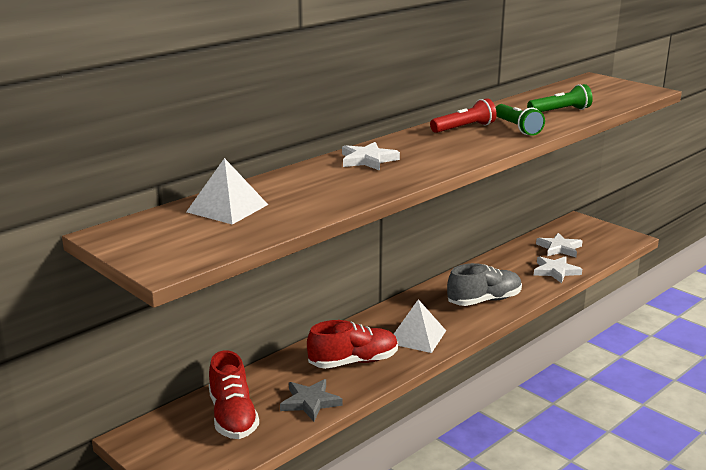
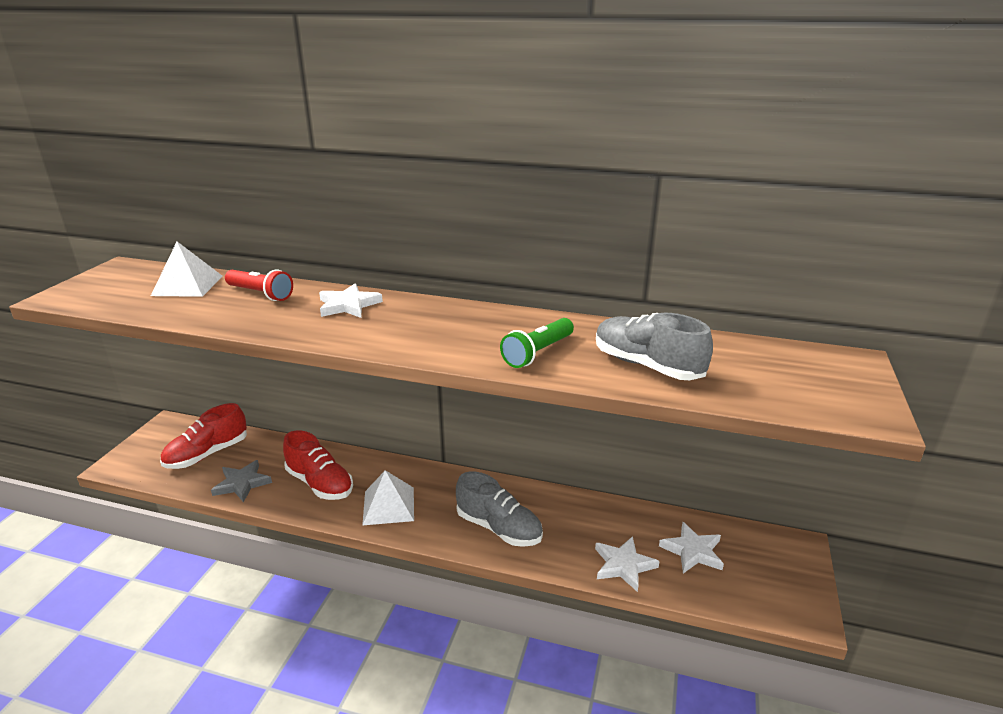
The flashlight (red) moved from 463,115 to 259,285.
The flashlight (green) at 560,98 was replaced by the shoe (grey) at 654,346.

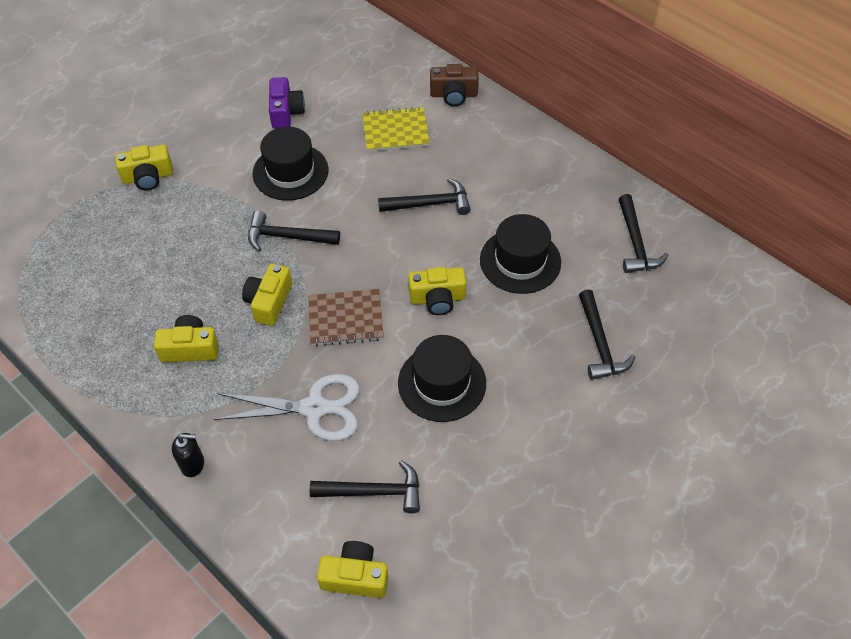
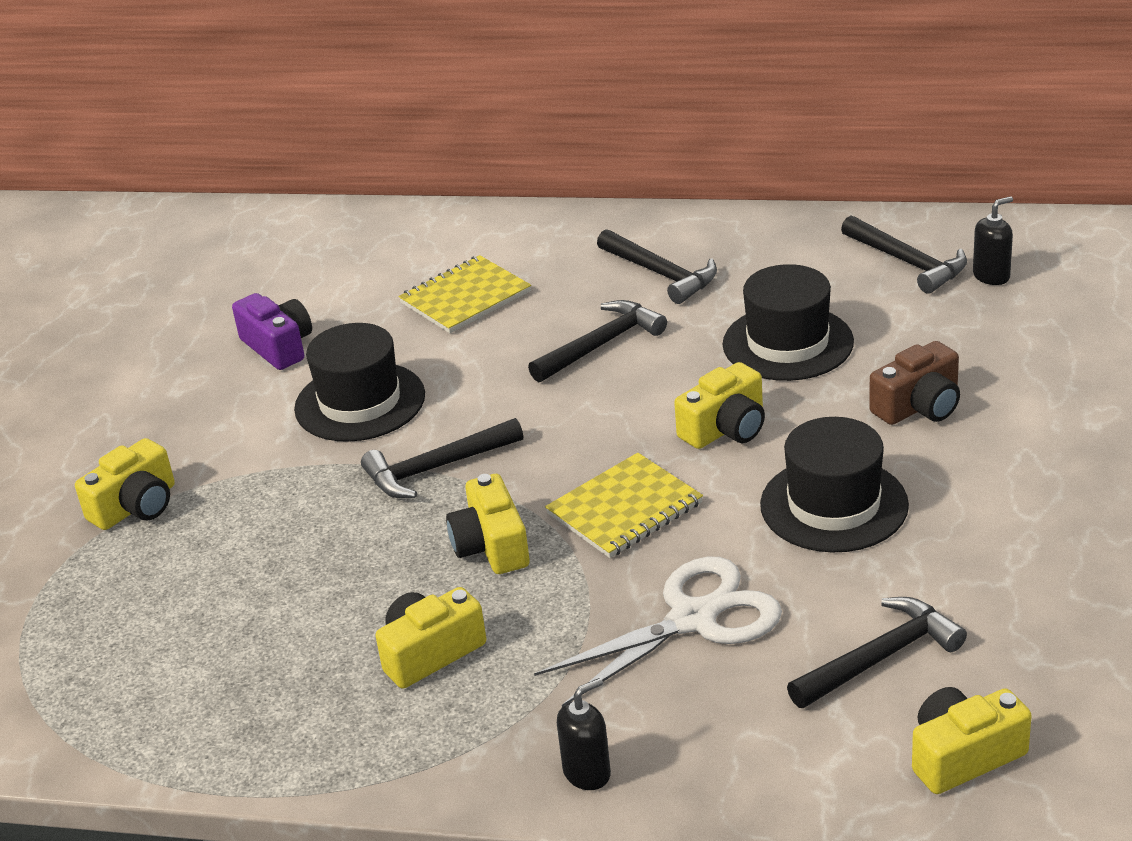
The notebook (brown) at 346,317 became the notebook (yellow) at 624,505.
The hammer (black) moved from 607,334 to 657,266.
The camera (brown) moved from 454,85 to 914,383.
The soap dispenser (black) at 993,240 appeared.

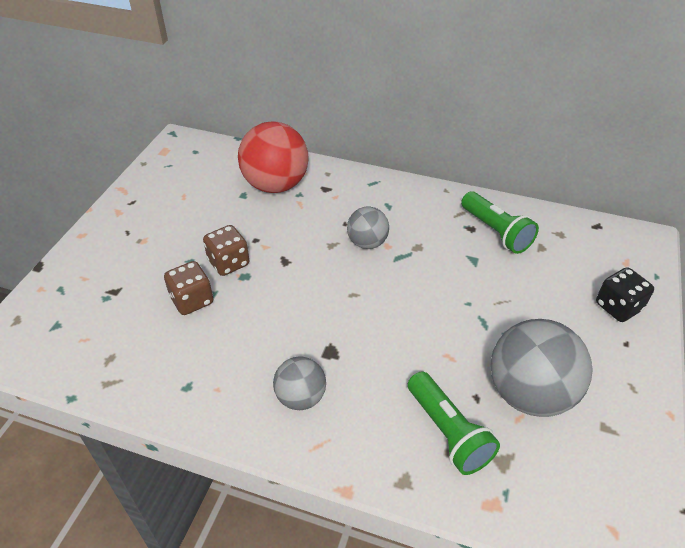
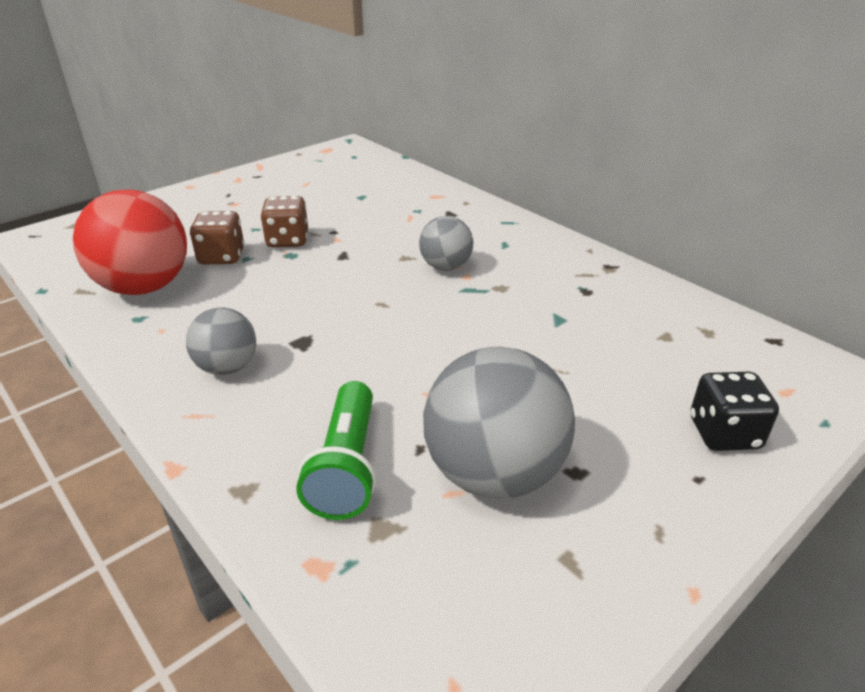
The ball (red) moved from 273,157 to 130,242.
The flashlight (green) at 500,222 disappeared.

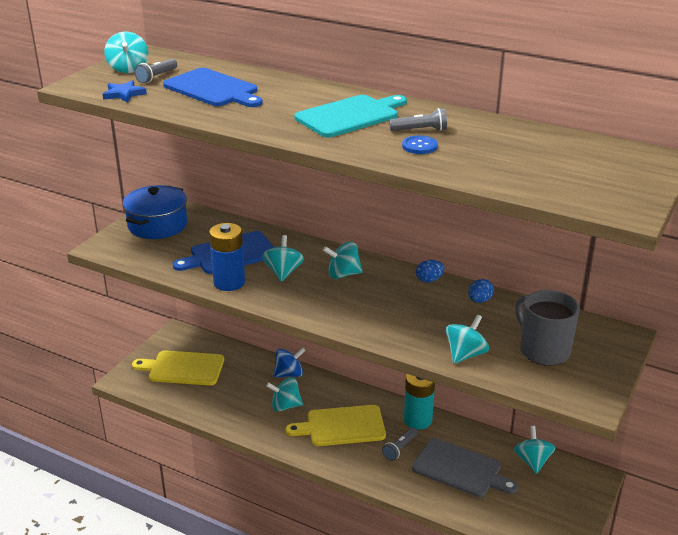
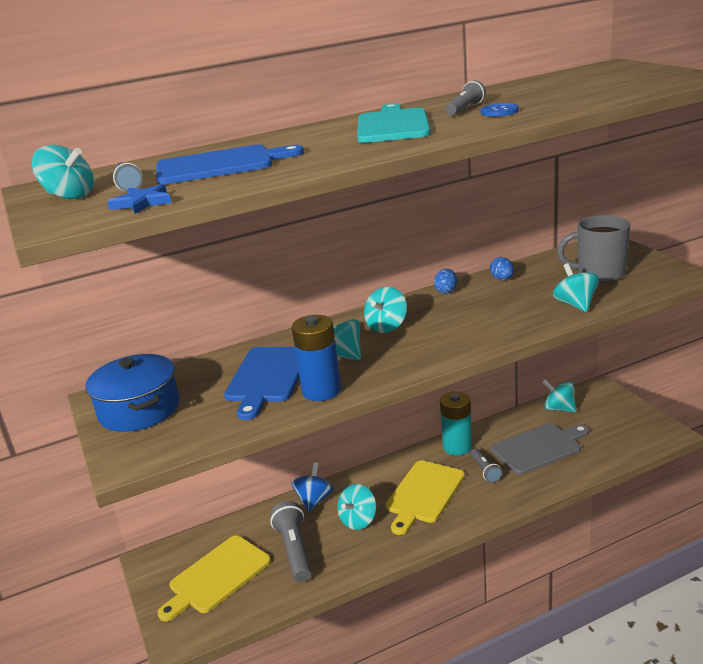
The flashlight (grey) at 291,541 appeared.

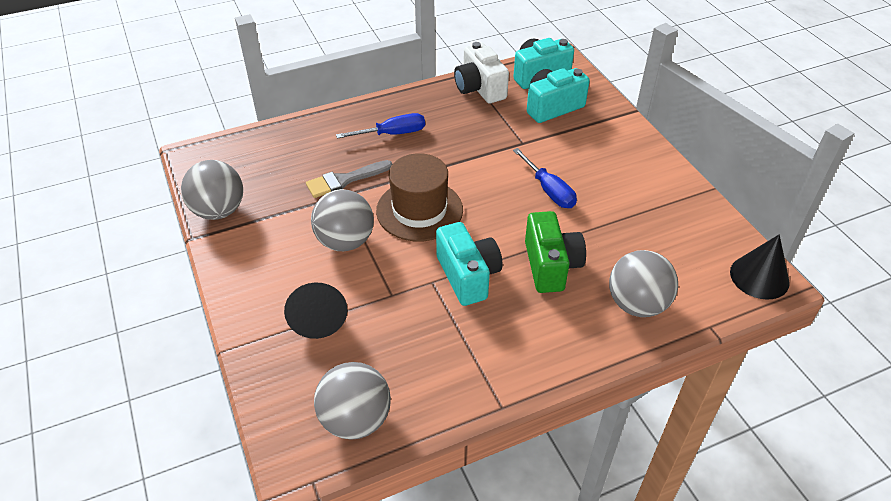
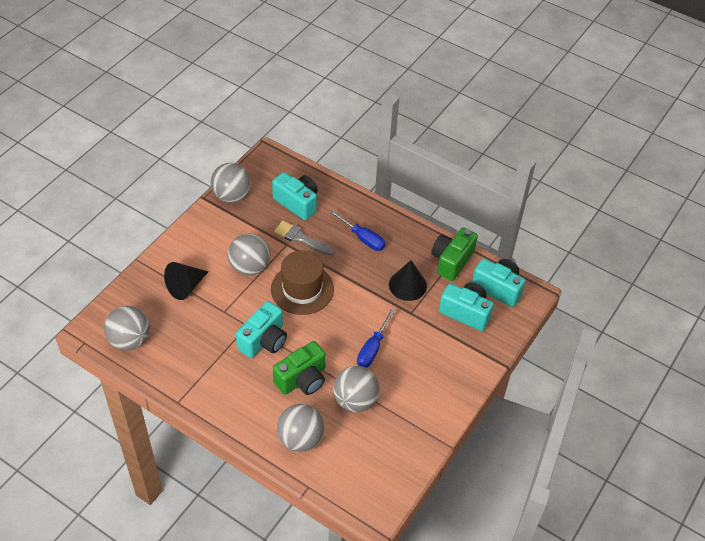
The camera (turquoise) at 295,196 appeared.
The ball (grey) at 356,389 appeared.
The cone (black) moved from 760,267 to 408,280.
The camera (white) at 481,72 became the camera (green) at 454,254.

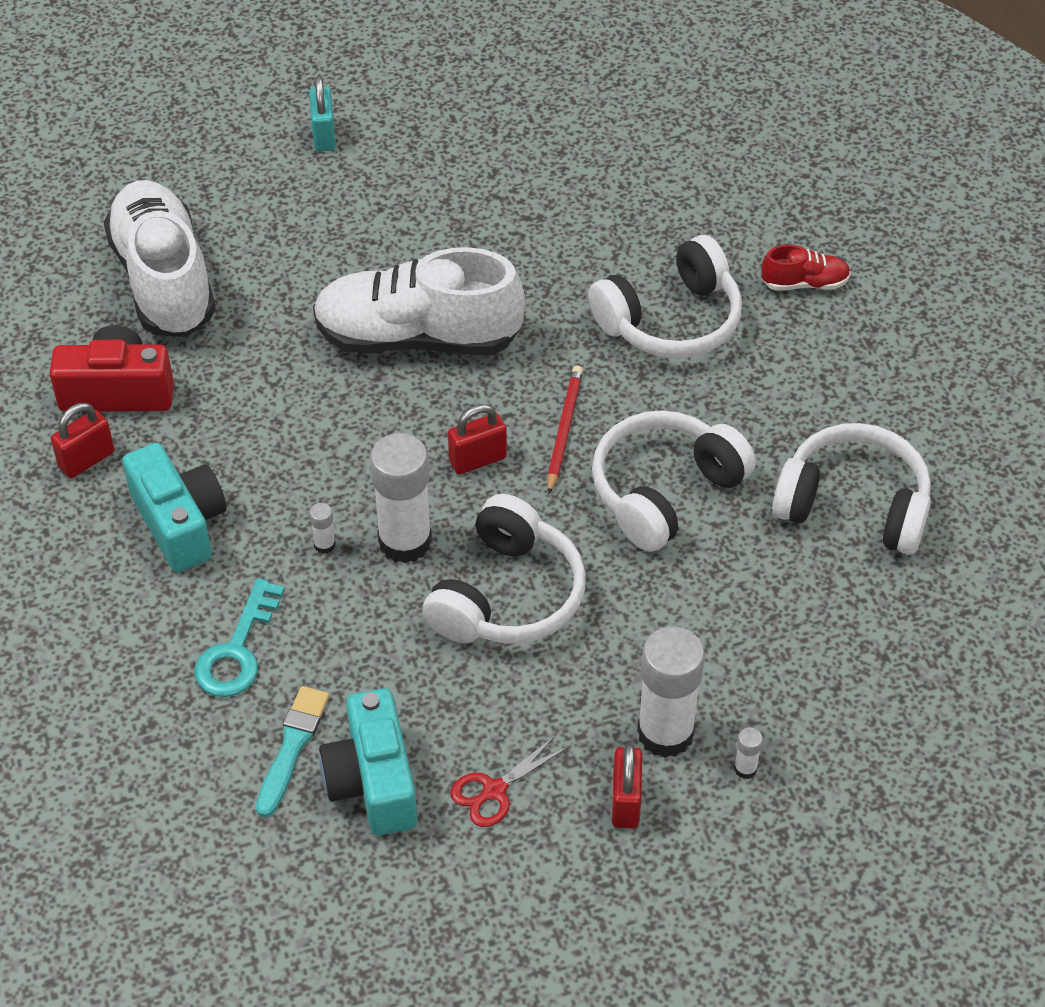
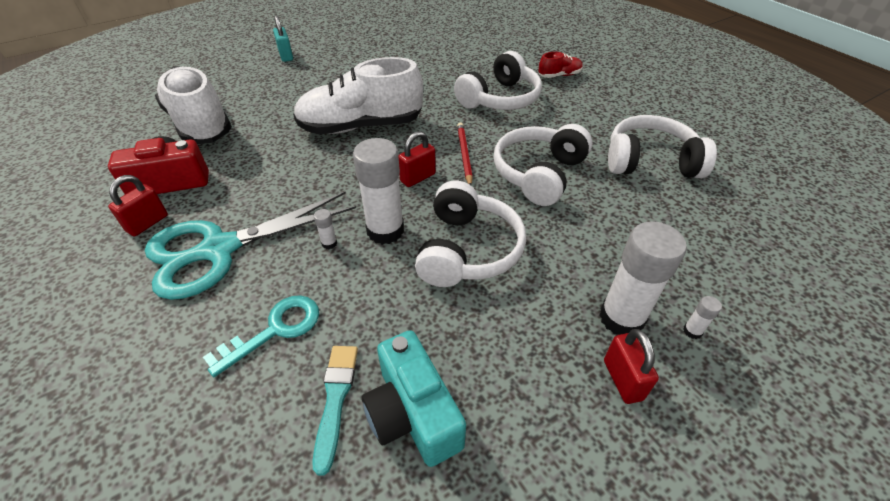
The camera (turquoise) at 174,507 was replaced by the scissors (turquoise) at 250,245.
The key (turquoise) at 239,637 turned 135 degrees counterclockwise.
The scissors (red) at 509,781 disappeared.

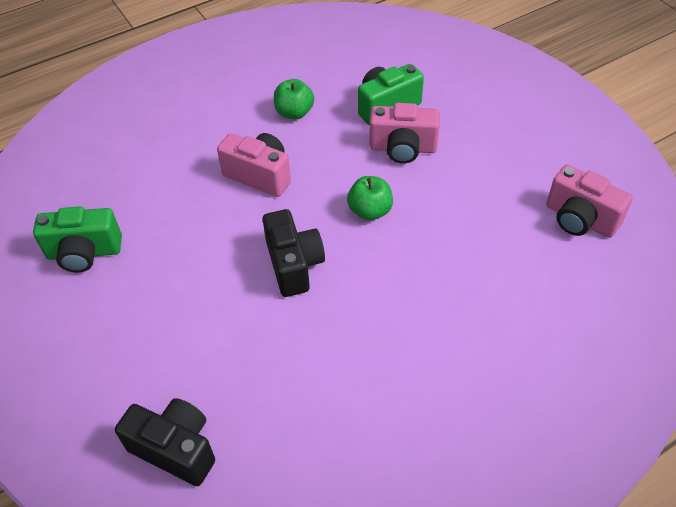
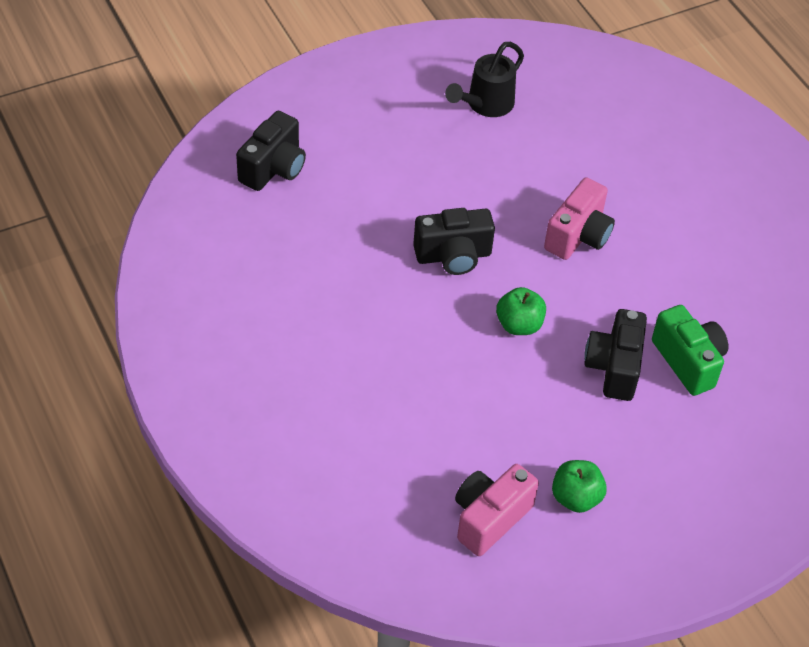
The camera (green) at 77,239 was replaced by the watering can (black) at 484,79.
The apple (green) moved from 294,99 to 579,486.
The camera (pink) at 404,133 became the camera (black) at 615,355.

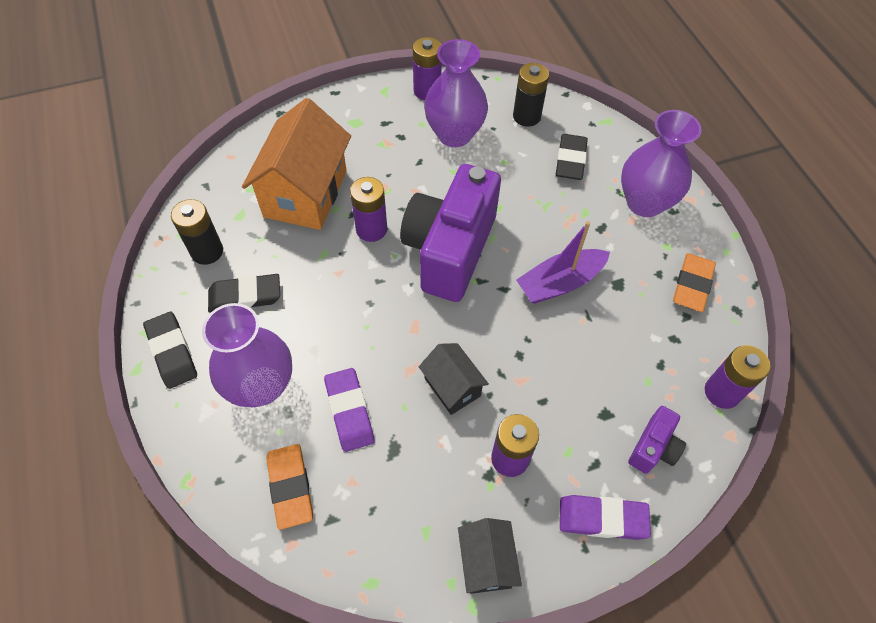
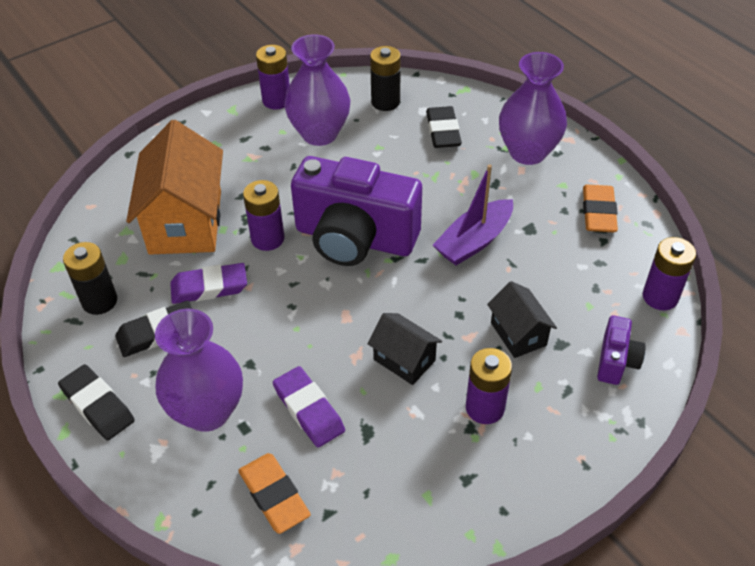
The eraser (purple) moved from 605,517 to 208,283.
The camera (purple) at 450,233 turned 75 degrees counterclockwise.
The house (black) moved from 490,556 to 522,319.

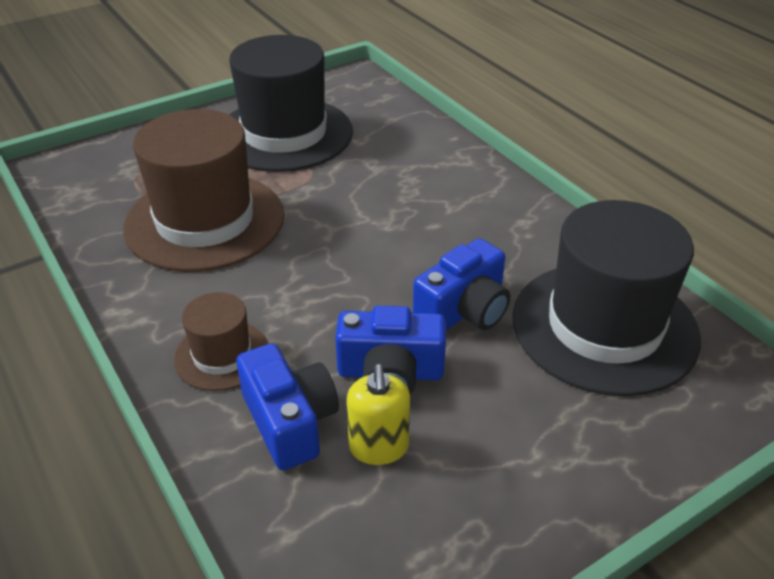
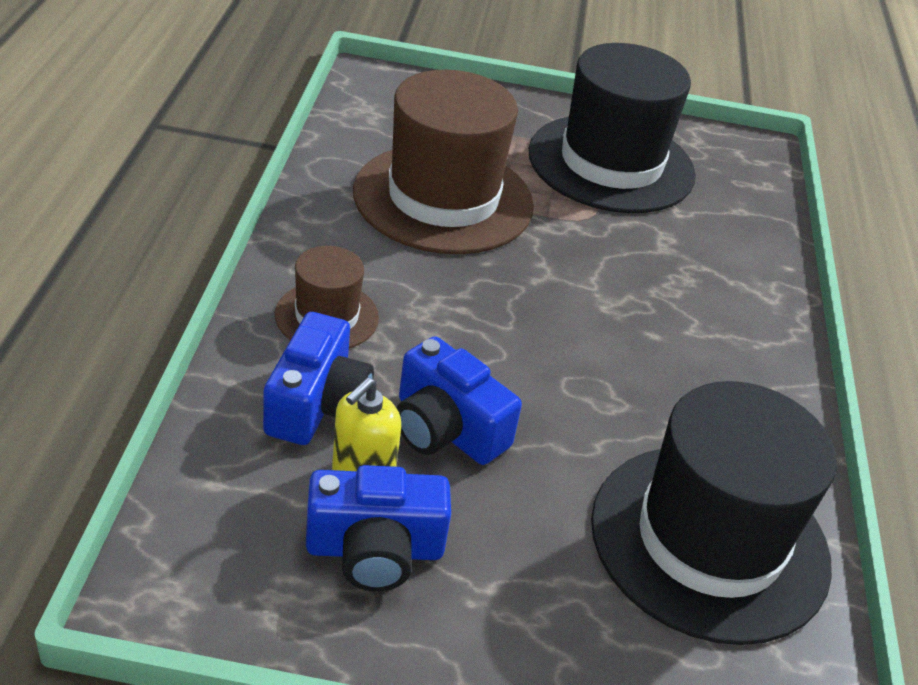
The camera (blue) moved from 461,284 to 378,528.

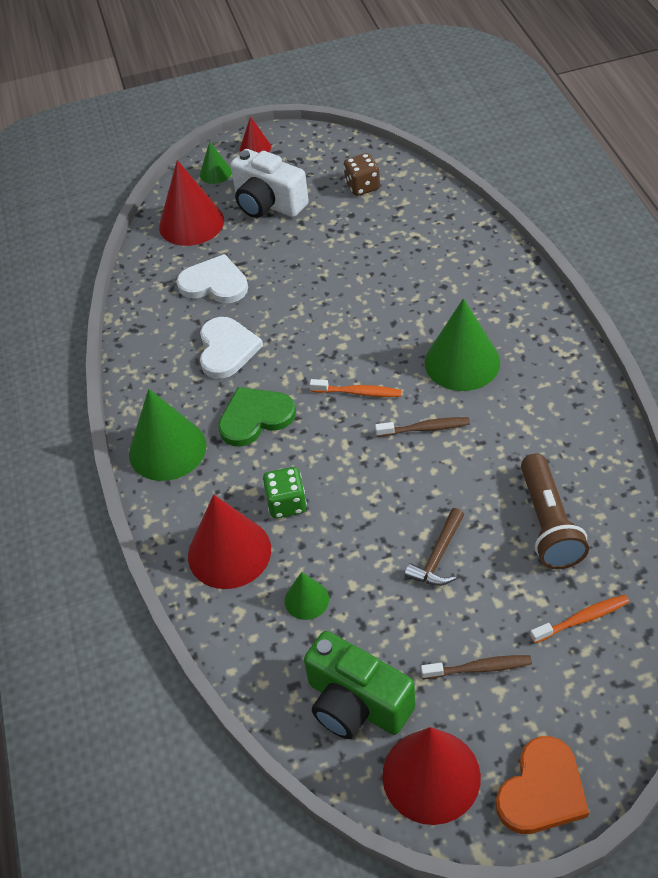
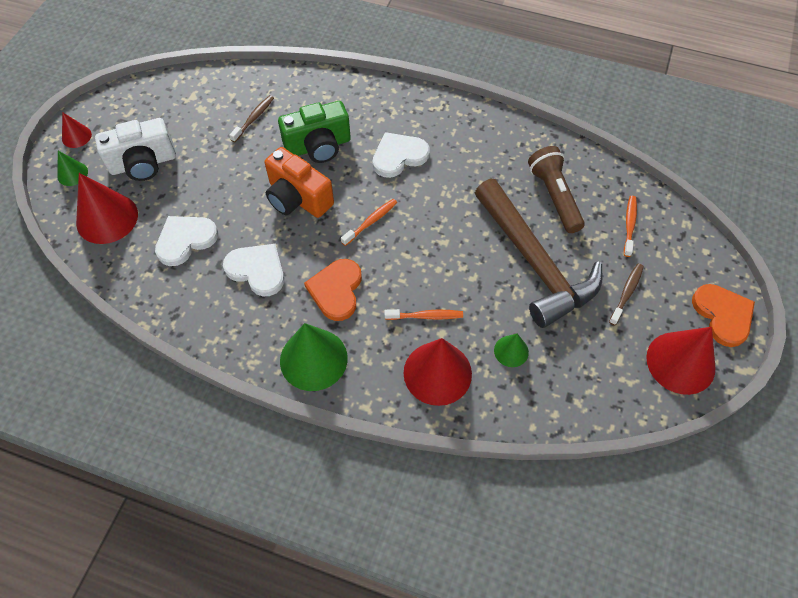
The toothbrush (brown) moved from 422,427 to 251,118.
The camera (orange) at 299,182 appeared.
The camera (green) moved from 360,685 to 314,132.
The heart (green) at 257,416 became the heart (orange) at 333,290.
The cone (green) at 462,344 was replaced by the heart (white) at 401,155.
The dice (green) at 285,492 was replaced by the toothbrush (orange) at 423,314.
The hammer (brown) at 434,547 changed to 2.48 times the size.
The flashlight (brown) at 555,511 turned 135 degrees counterclockwise.
The dice (brown) at 362,174 disappeared.

